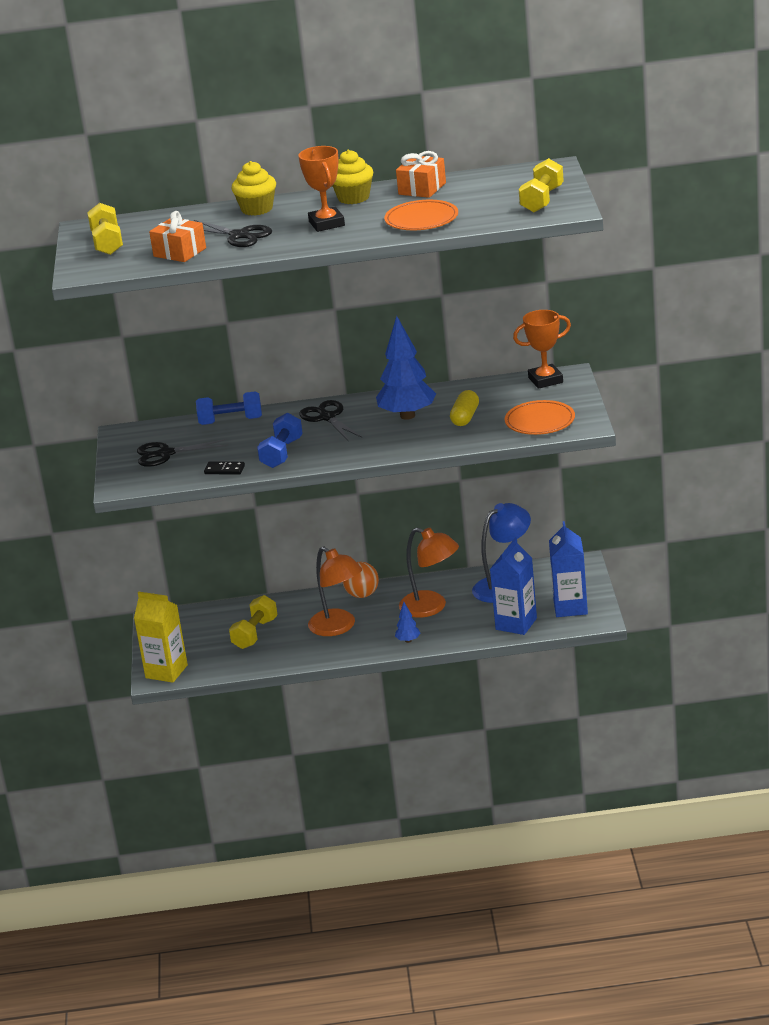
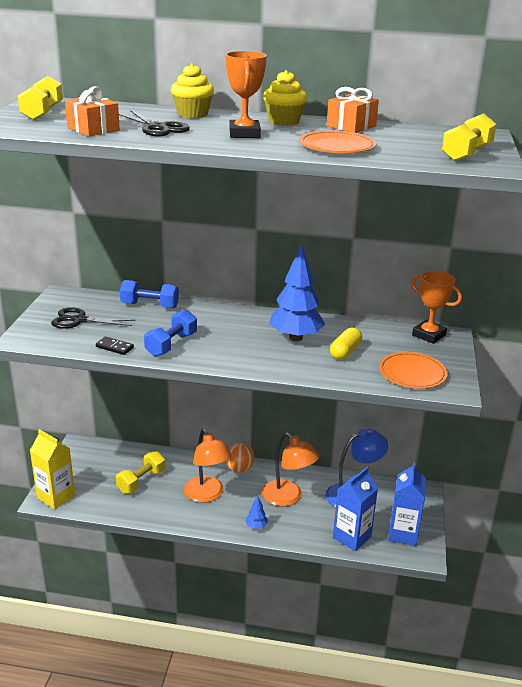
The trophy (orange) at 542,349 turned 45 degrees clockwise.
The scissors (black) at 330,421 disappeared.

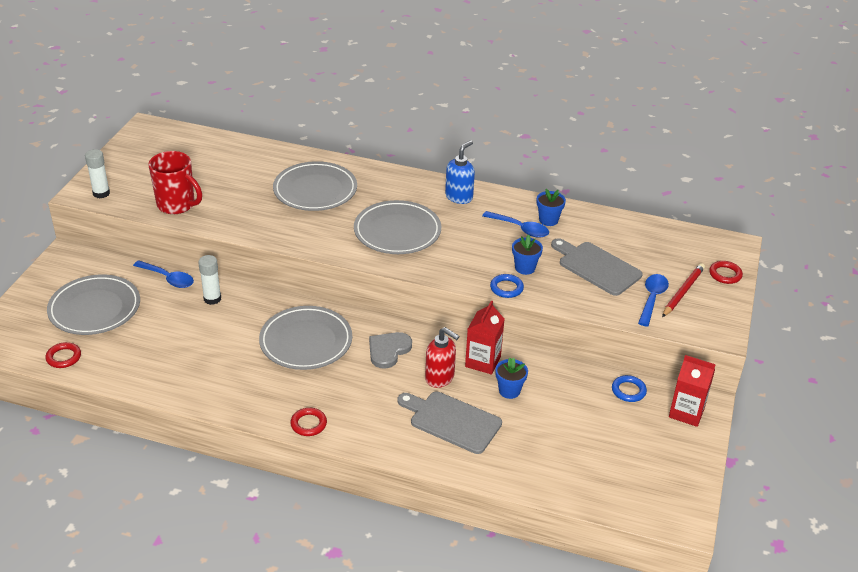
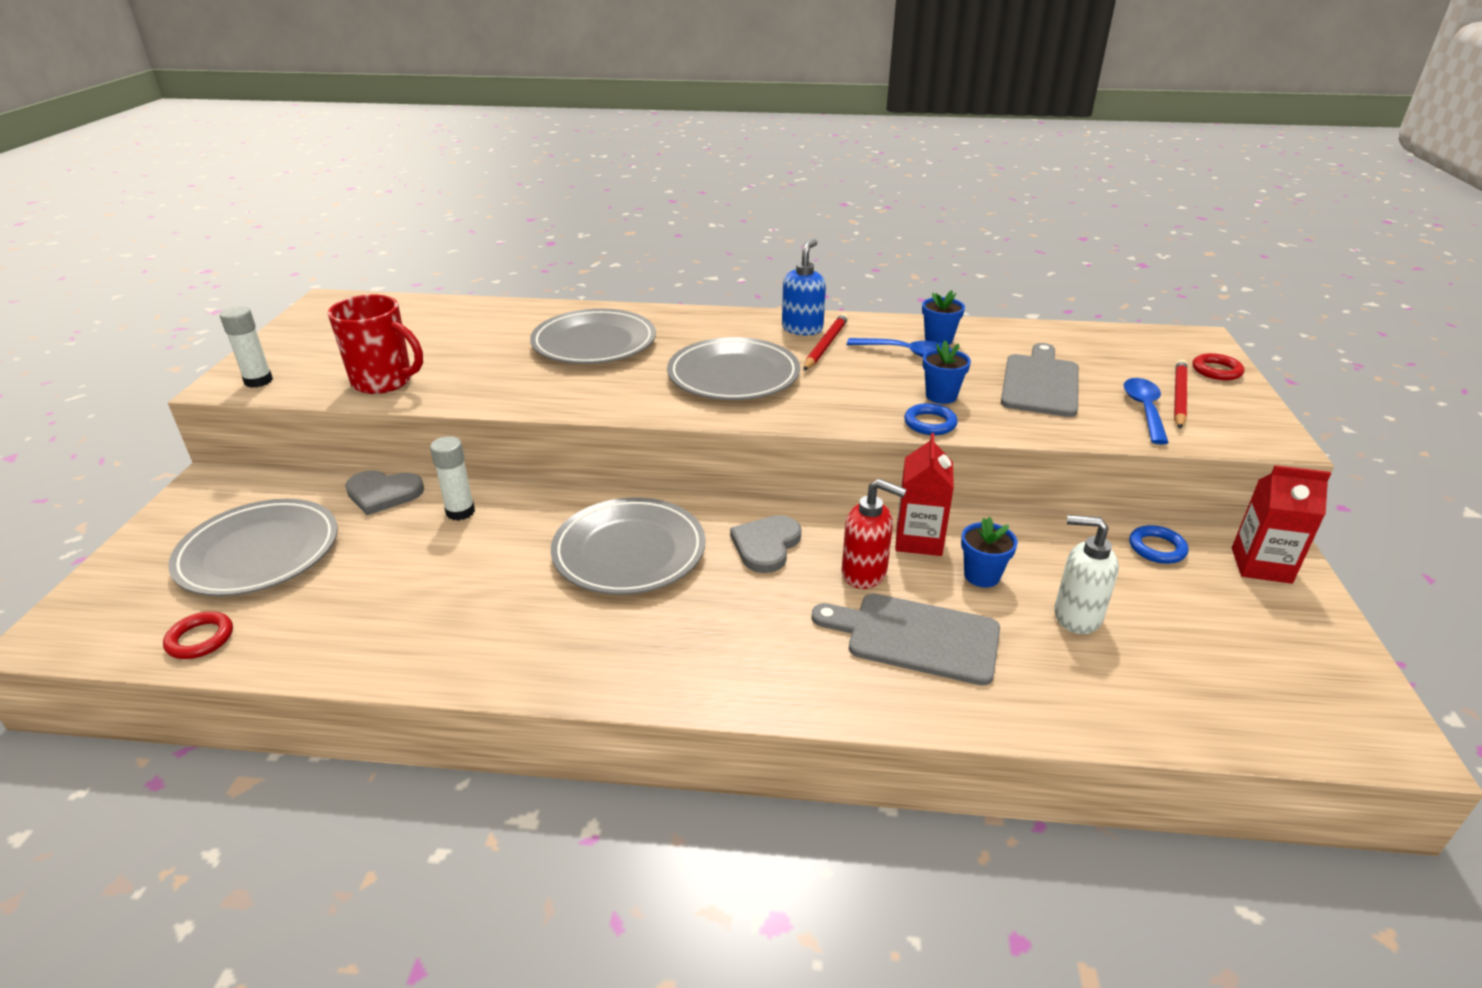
The spoon (blue) at 163,274 was replaced by the heart (grey) at 384,492.
The pencil (red) at 826,341 appeared.
The cutting board (grey) at 597,267 turned 75 degrees clockwise.
The soap dispenser (white) at 1086,574 appeared.
The ring (red) at 308,422 disappeared.

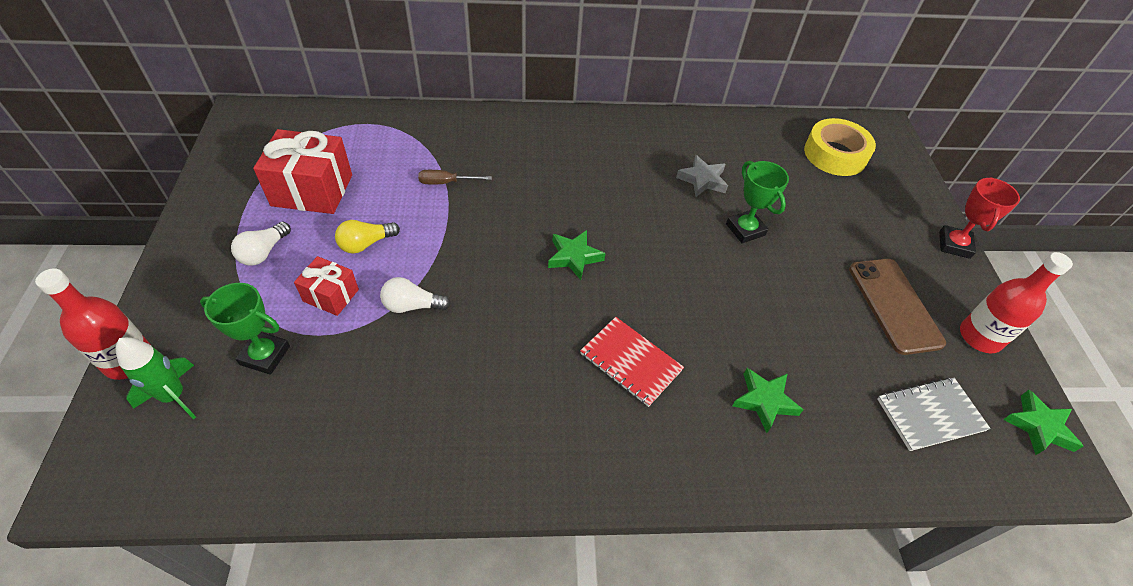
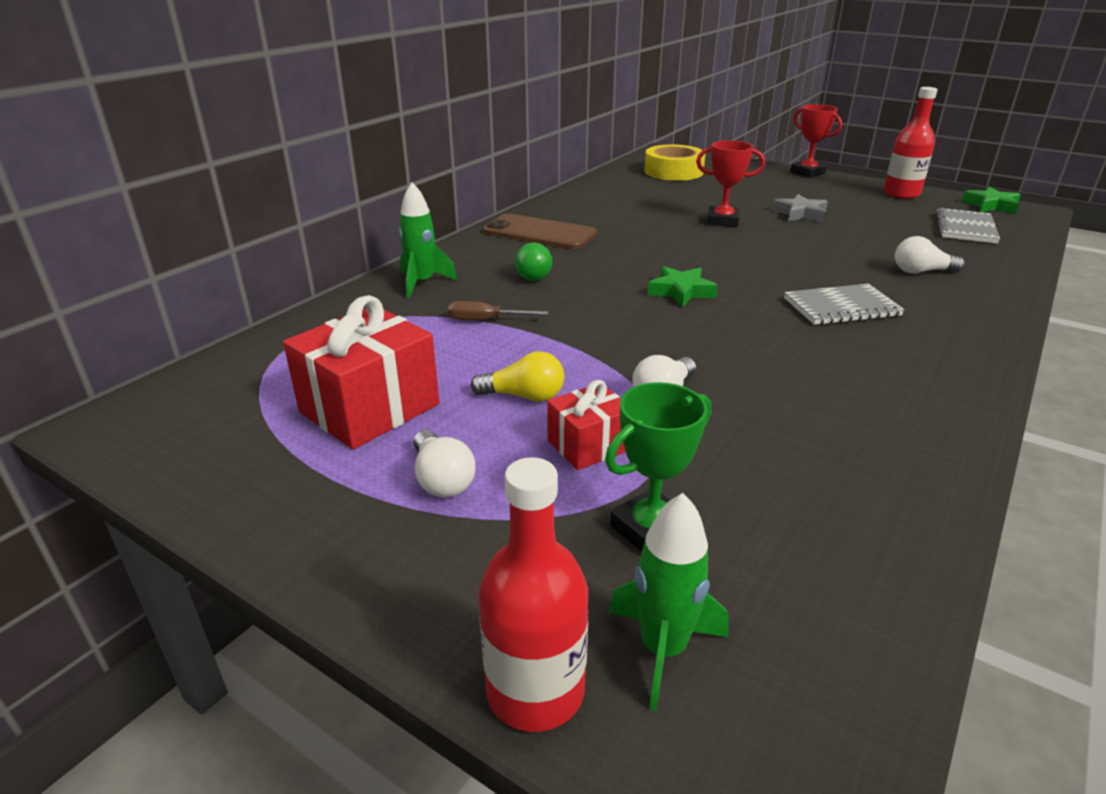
The rocket (green) at 427,240 appeared.
The screwdriver (brown) at 455,177 turned 60 degrees clockwise.
The light bulb (yellow) at 367,237 turned 90 degrees counterclockwise.
The phone (brown) moved from 897,307 to 540,231.
The light bulb (green) at 533,262 appeared.
The trophy (green) at 757,202 became the trophy (red) at 730,183.
The star (grey) moved from 702,176 to 800,208.
The notebook (red) at 632,362 became the notebook (grey) at 844,304.
The star (green) at 767,400 was replaced by the light bulb (white) at 930,255.

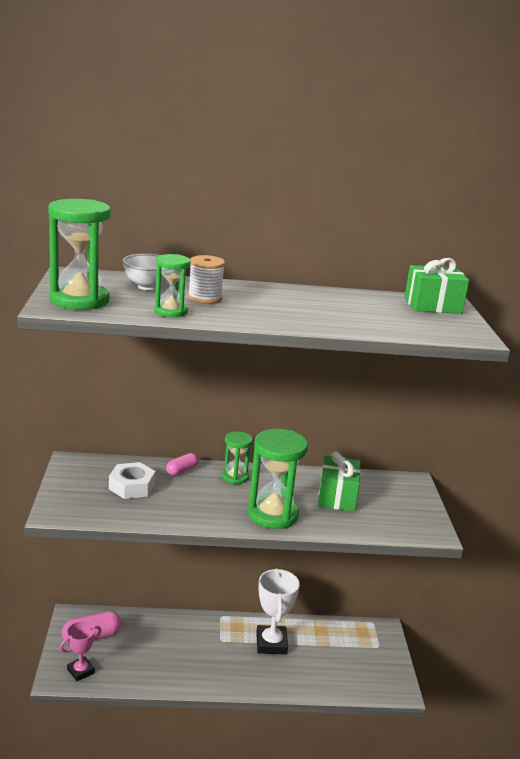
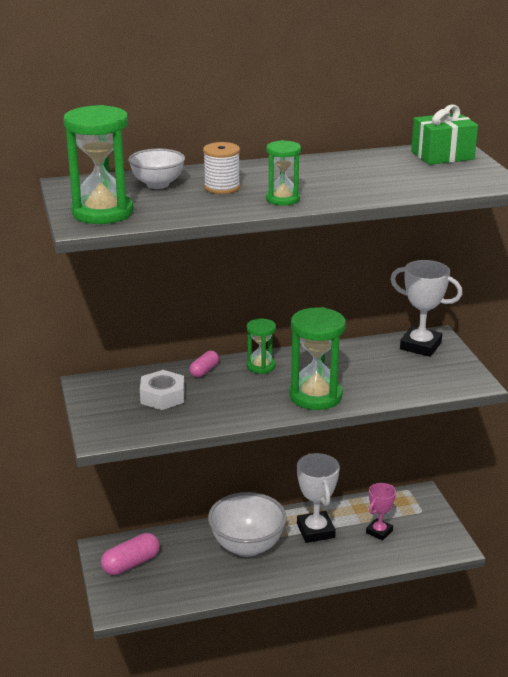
The bowl (white) at 247,524 appeared.
The hourglass (green) moved from 172,285 to 283,173.
The trophy (pink) moved from 80,651 to 381,512.
The trophy (white) at 426,308 appeared.
The gift (green) at 339,482 disappeared.

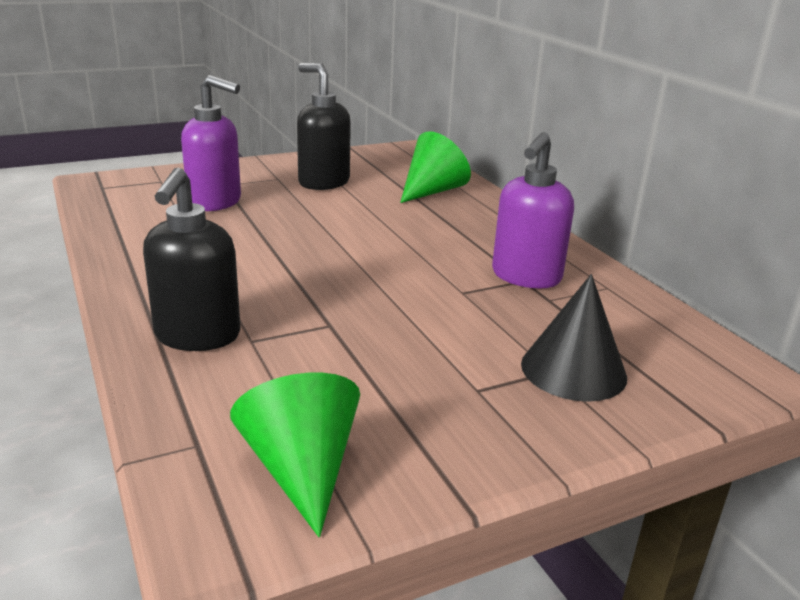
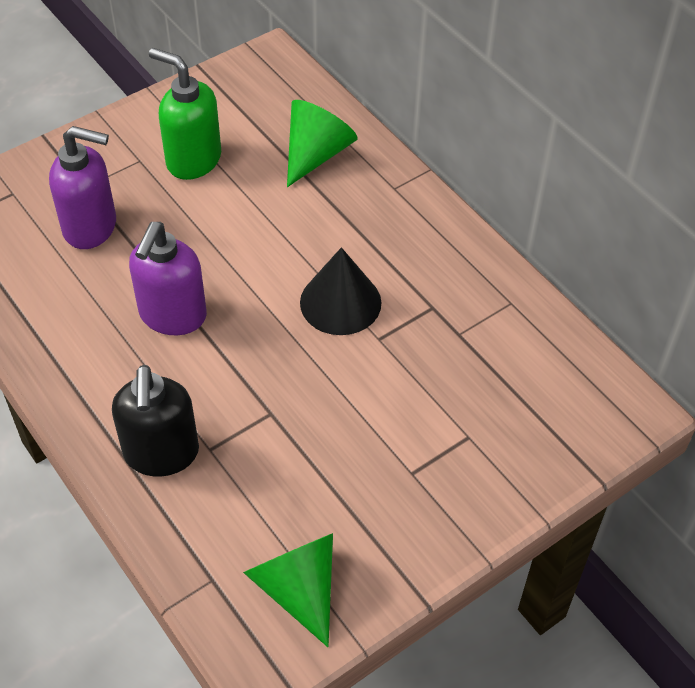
The soap dispenser (purple) moved from 533,210 to 168,278.
The soap dispenser (black) at 324,126 became the soap dispenser (green) at 185,114.
The cone (black) moved from 574,338 to 341,291.

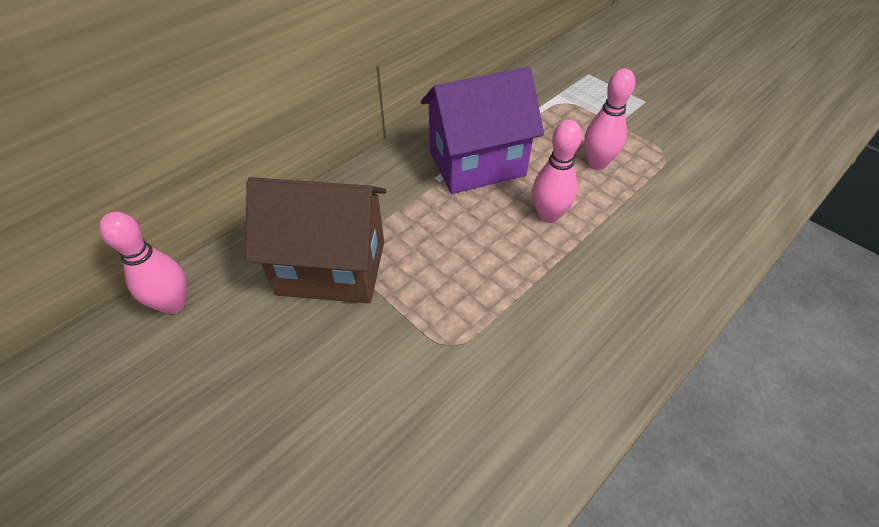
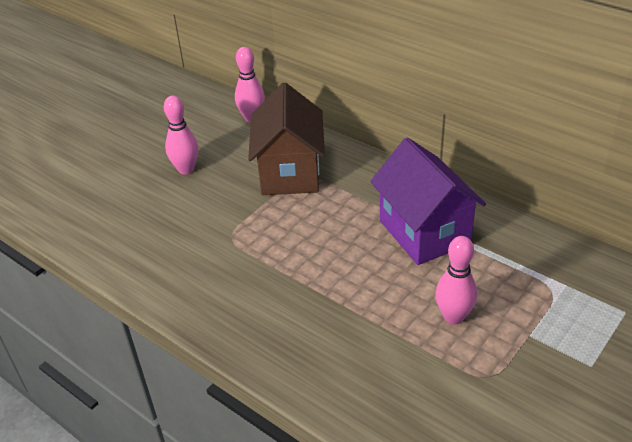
The bowling pin (pink) moved from 557,171 to 181,135.

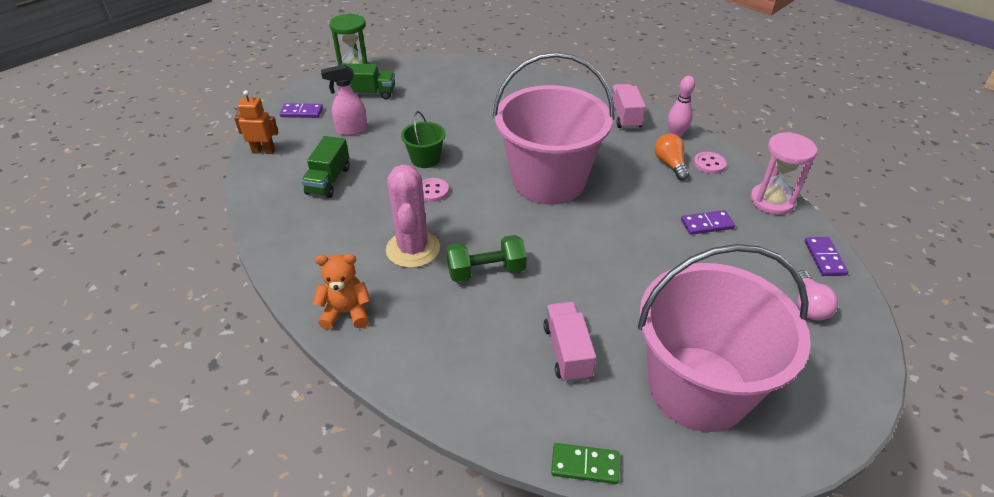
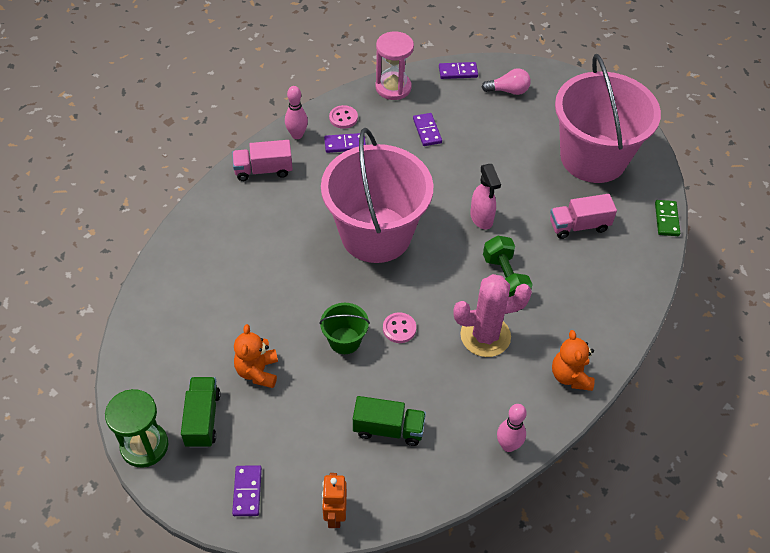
The teddy bear (orange) at 256,356 appeared.
The light bulb (orange) at 671,156 was replaced by the domino (purple) at 345,143.
The spray bottle (pink) moved from 344,99 to 485,197.
The bowling pin (pink) at 512,428 appeared.

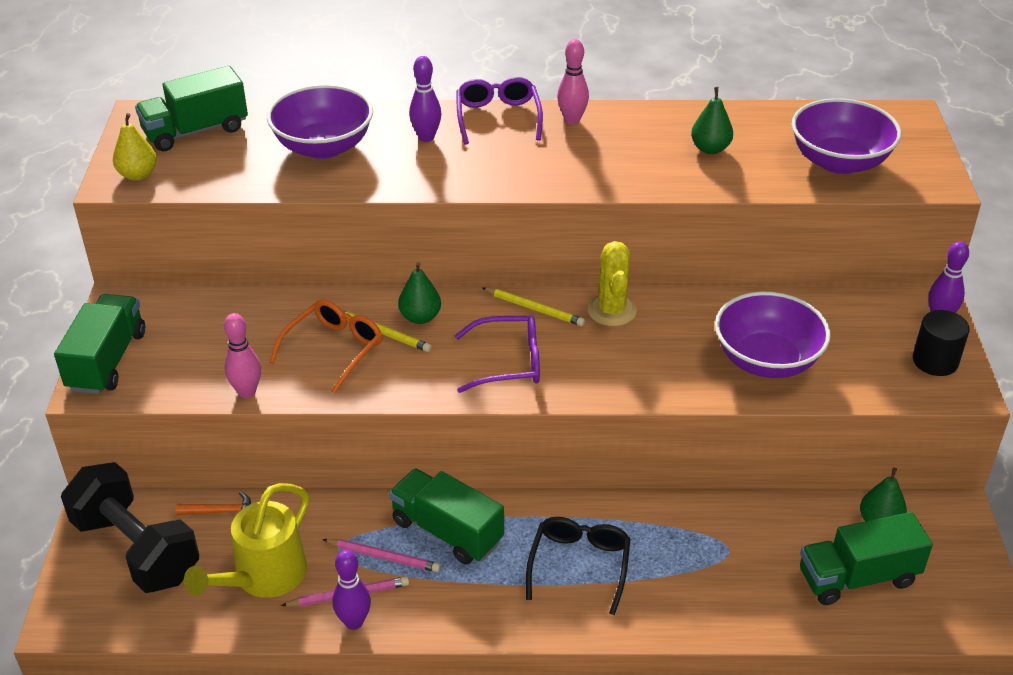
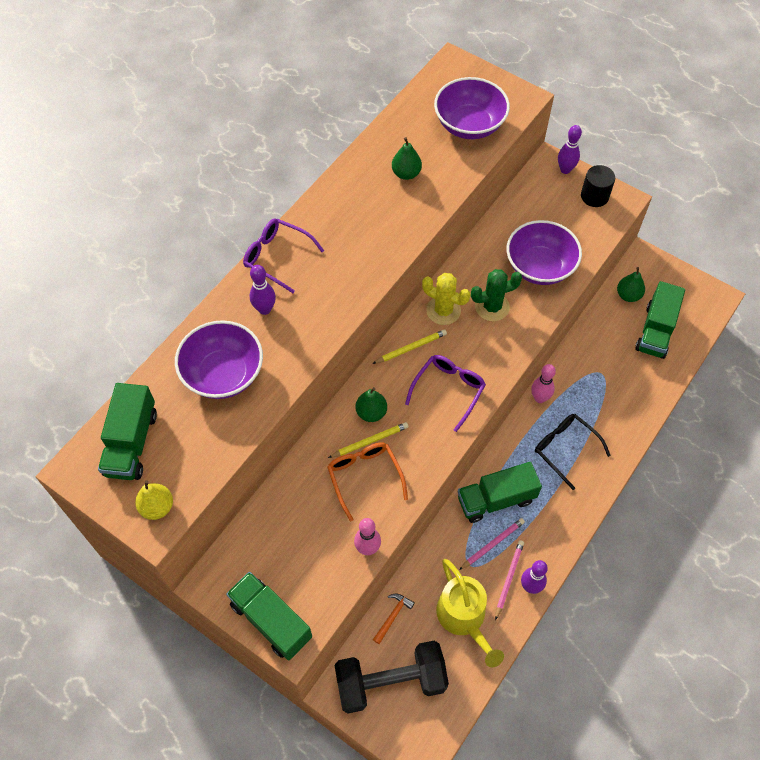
The cactus (green) at 496,295 appeared.
The bowling pin (pink) moved from 573,82 to 543,383.

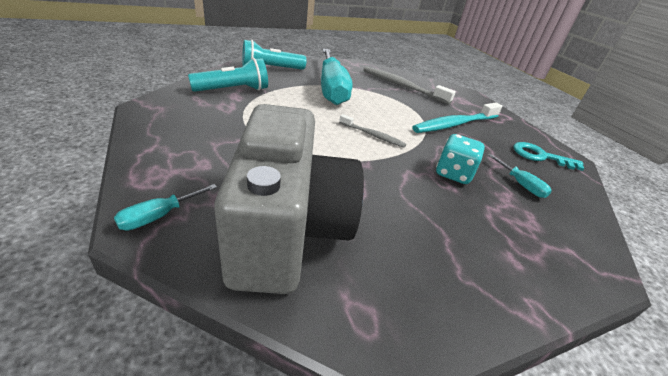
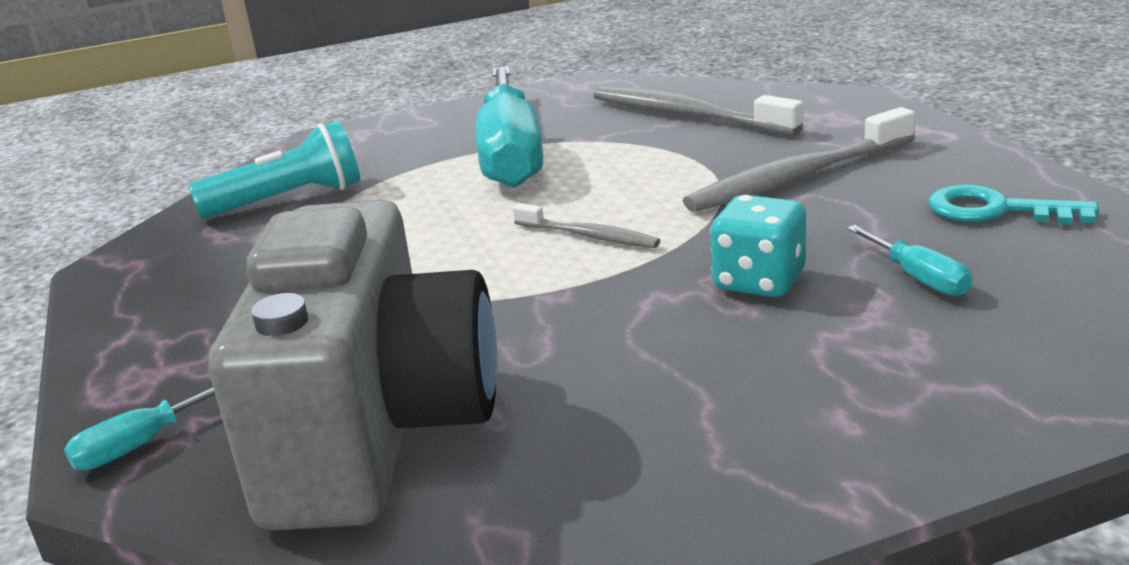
The toothbrush (turquoise) at 457,117 became the toothbrush (grey) at 799,159.
The flashlight (turquoise) at 274,55 disappeared.

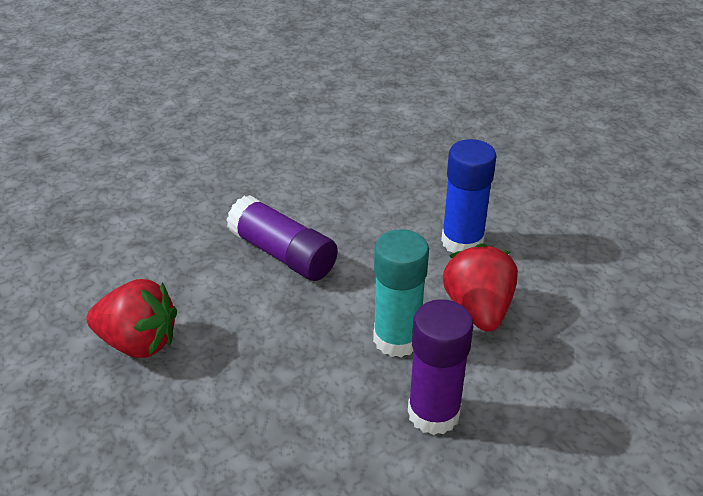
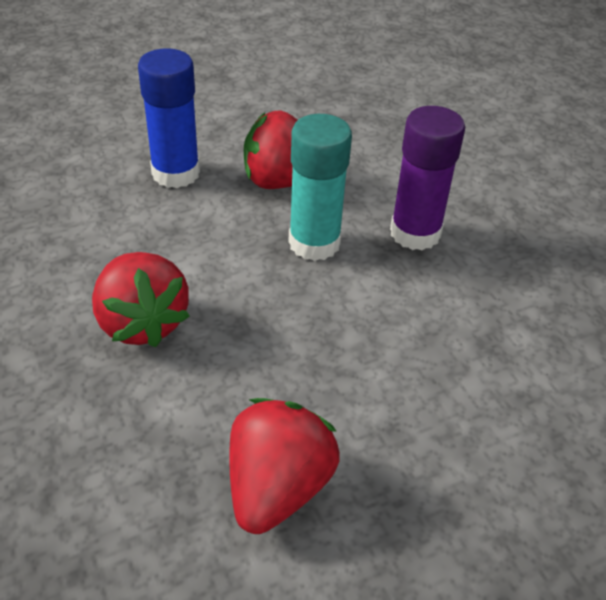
The glue stick (purple) at 282,238 was replaced by the strawberry (red) at 141,299.

